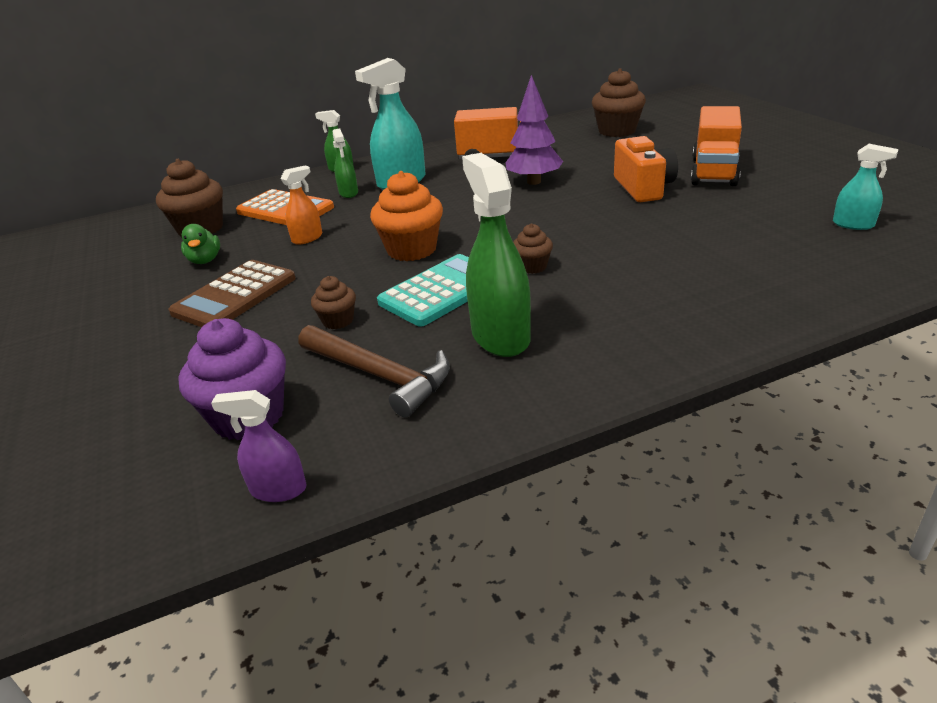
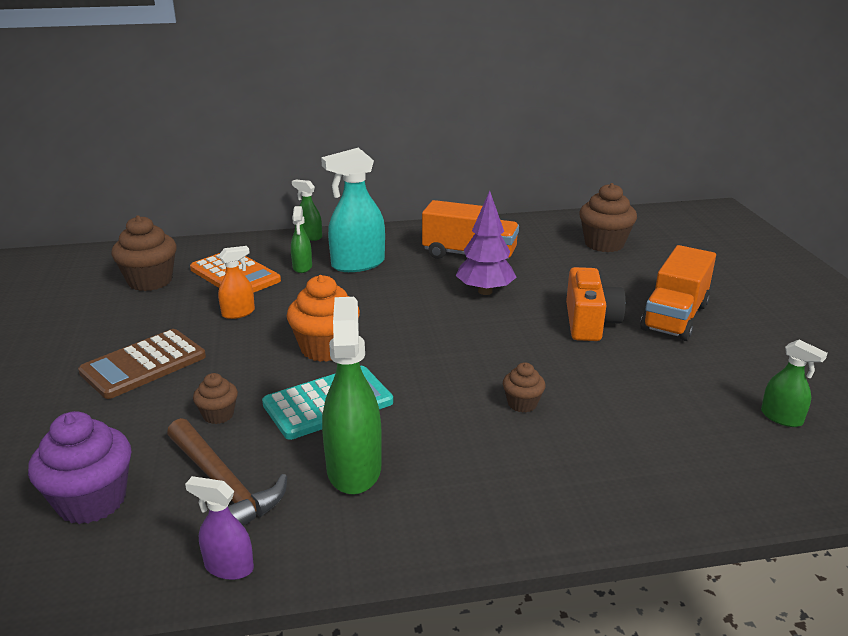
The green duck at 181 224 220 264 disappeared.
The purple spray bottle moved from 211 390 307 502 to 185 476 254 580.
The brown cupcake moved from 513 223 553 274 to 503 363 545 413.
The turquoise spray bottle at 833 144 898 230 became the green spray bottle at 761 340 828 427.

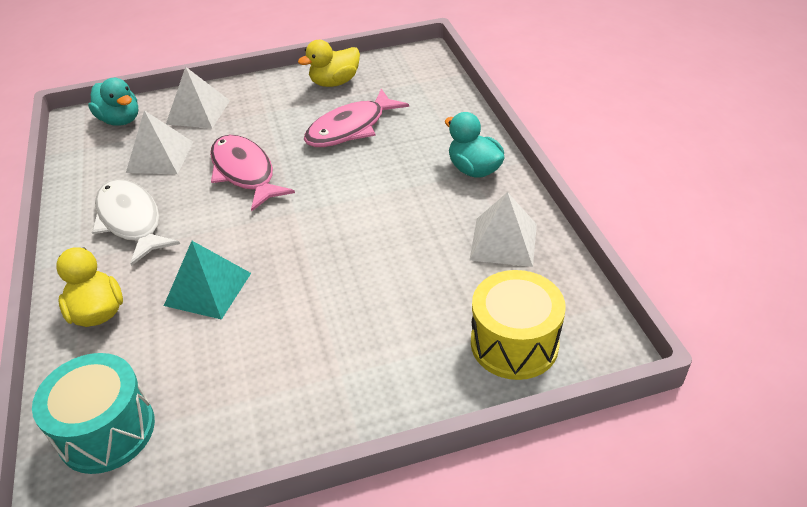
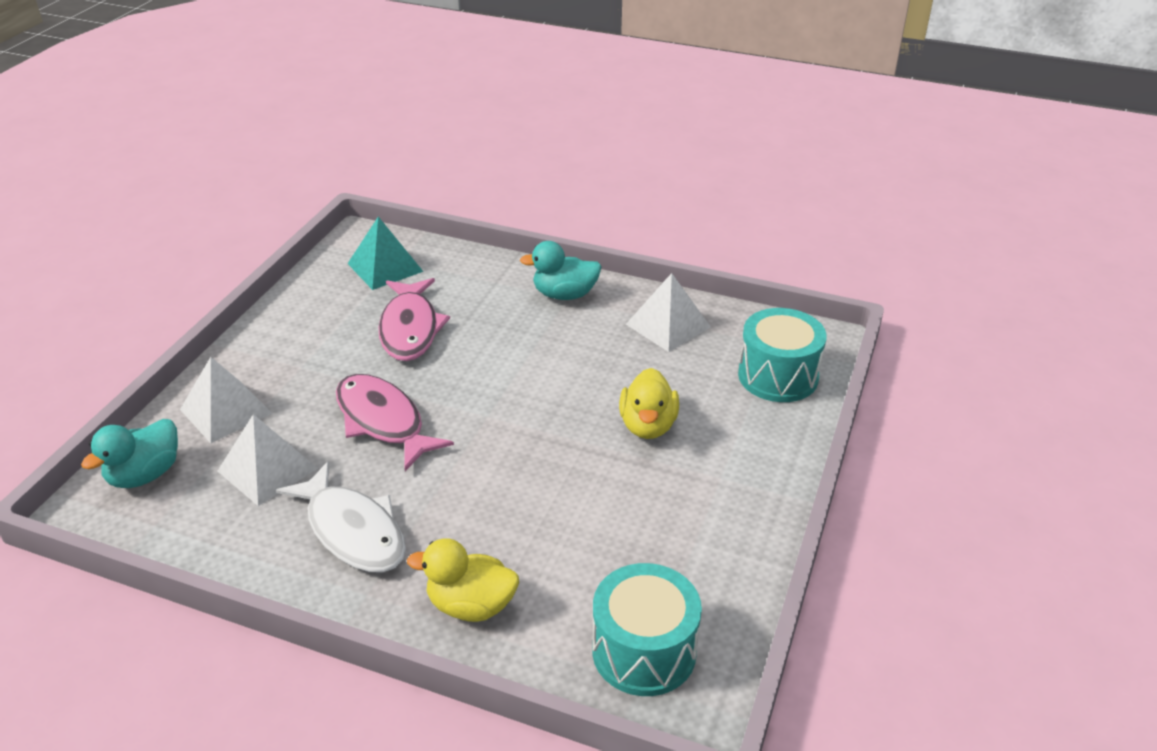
The turquoise pyramid moved from 164 241 251 320 to 347 217 424 290.
The yellow duck moved from 298 40 360 87 to 619 368 679 439.
The yellow drum at 471 270 566 380 became the turquoise drum at 738 308 827 402.
The turquoise duck at 88 78 138 126 turned 135 degrees clockwise.
The white fish at 92 179 180 266 turned 135 degrees counterclockwise.
The pink fish at 210 135 295 211 turned 45 degrees clockwise.

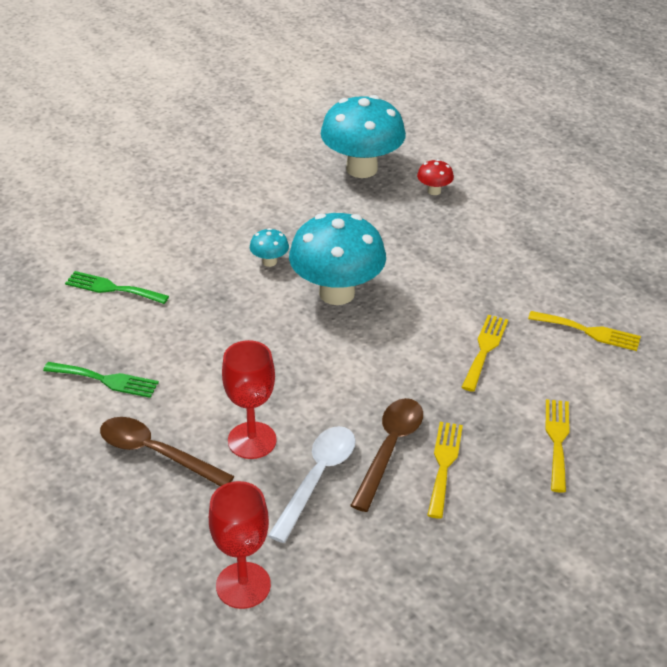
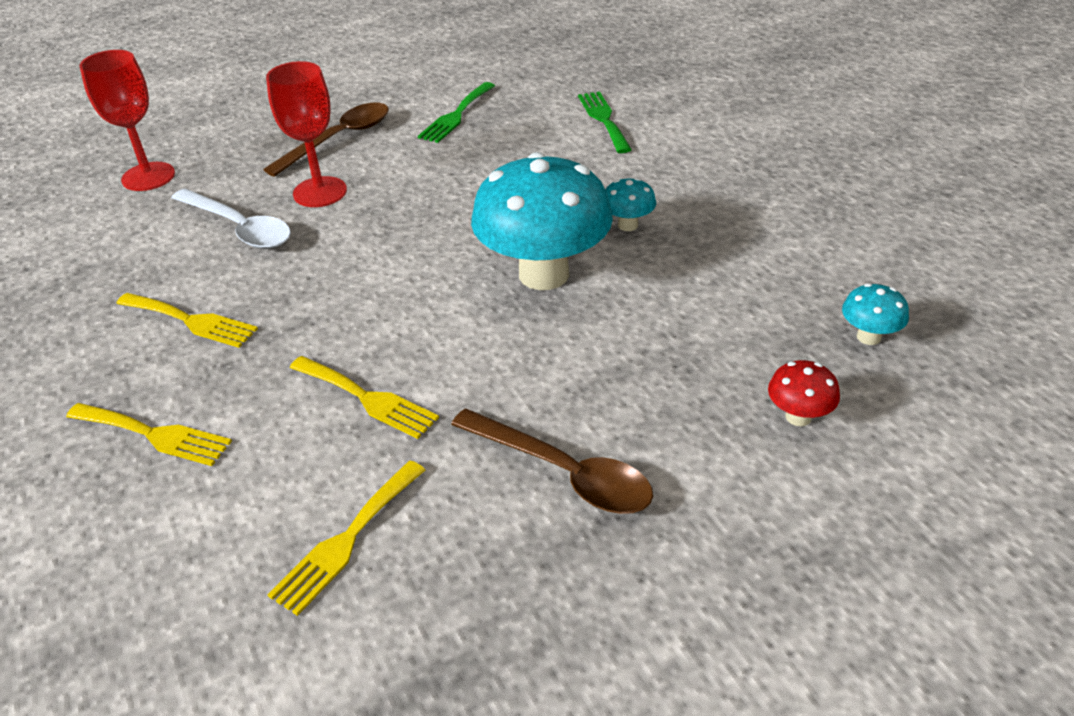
The brown spoon moved from 350 398 423 512 to 451 408 653 514.
The green fork at 65 271 169 304 turned 45 degrees counterclockwise.
The turquoise mushroom at 321 95 406 178 changed to 0.42 times the size.

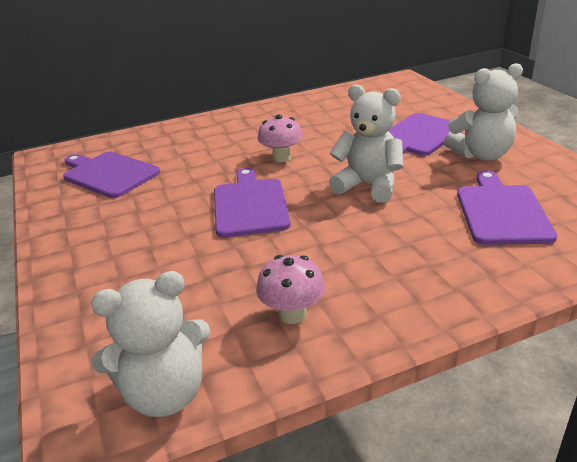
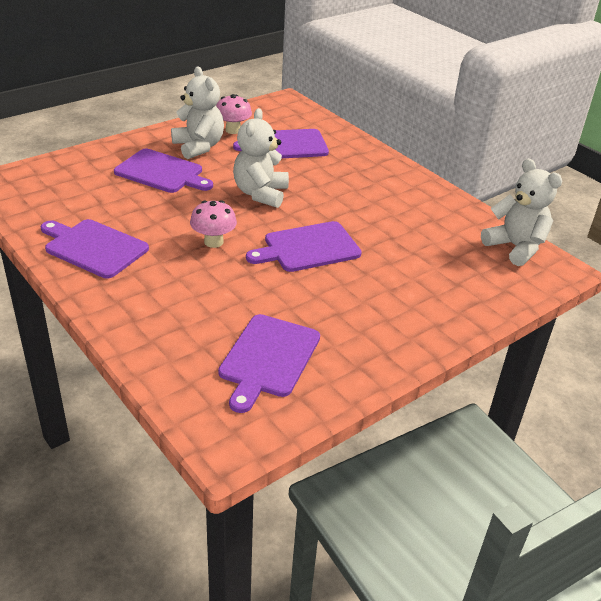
The purple cutting board at 41 219 149 278 appeared.
The pink mushroom moved from 256 255 325 324 to 216 94 252 134.

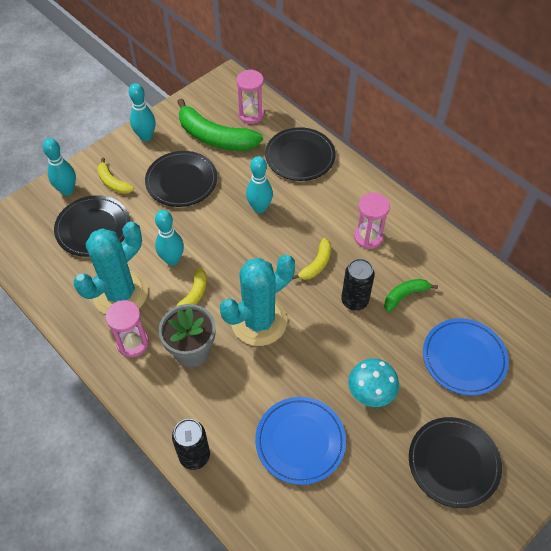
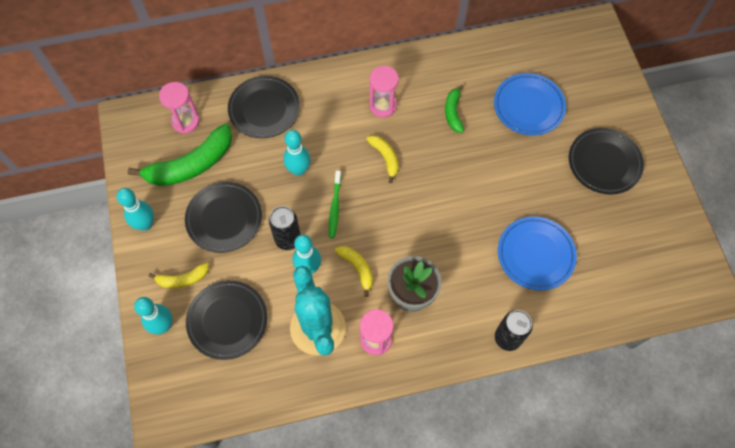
The turquoise cactus at 220 254 295 346 disappeared.
The turquoise mushroom at 348 358 399 407 disappeared.
The green toothbrush at 329 170 341 238 appeared.
The black can moved from 341 259 375 311 to 269 206 301 250.

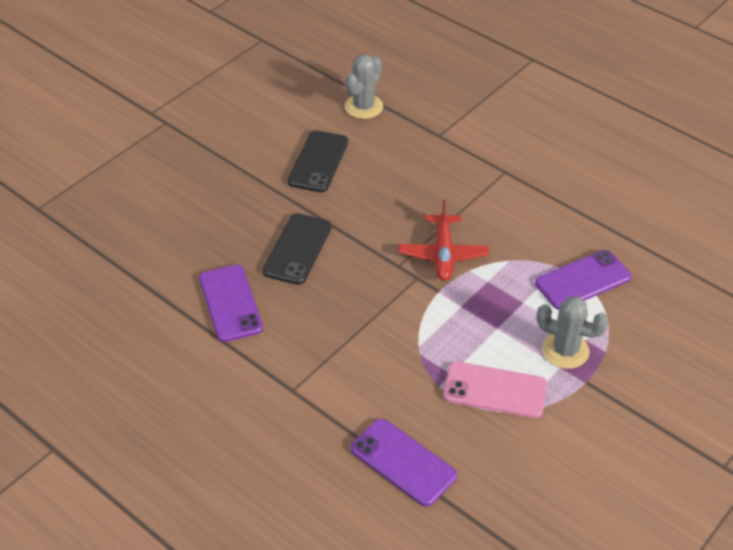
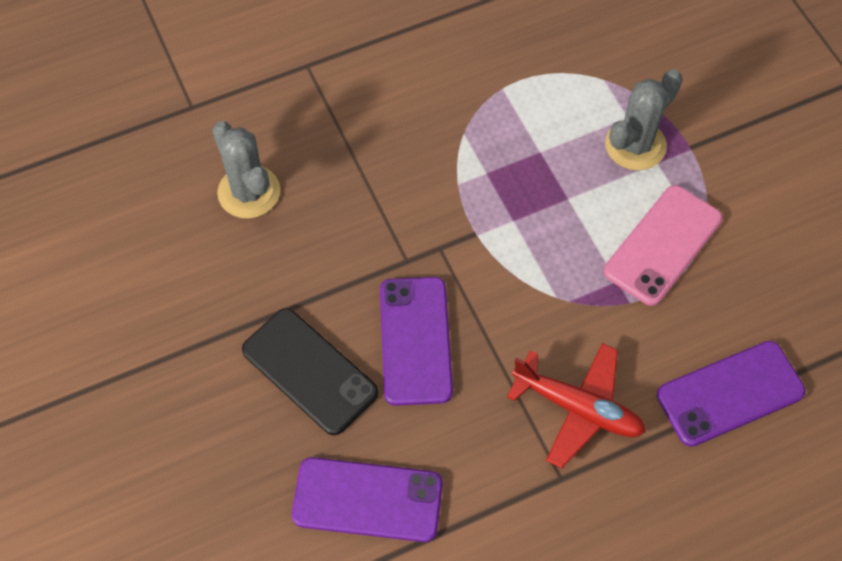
The black phone at 288 130 348 192 disappeared.
The grey cactus moved from 345 54 383 119 to 212 121 280 219.
The red plane moved from 399 200 489 281 to 507 343 646 468.
The purple phone moved from 535 250 631 310 to 380 277 453 406.

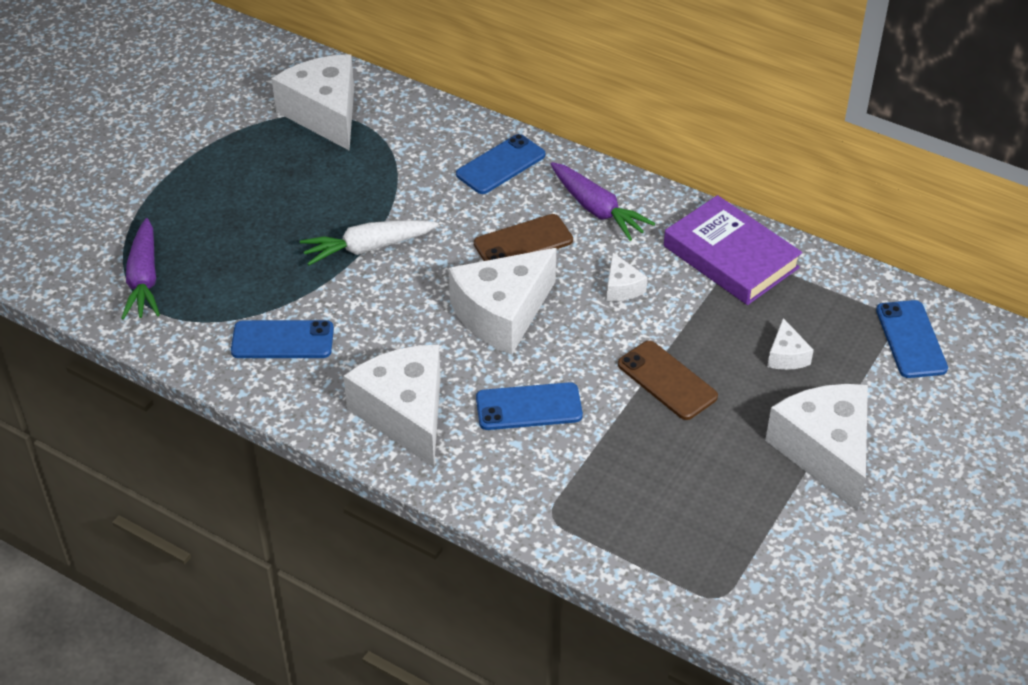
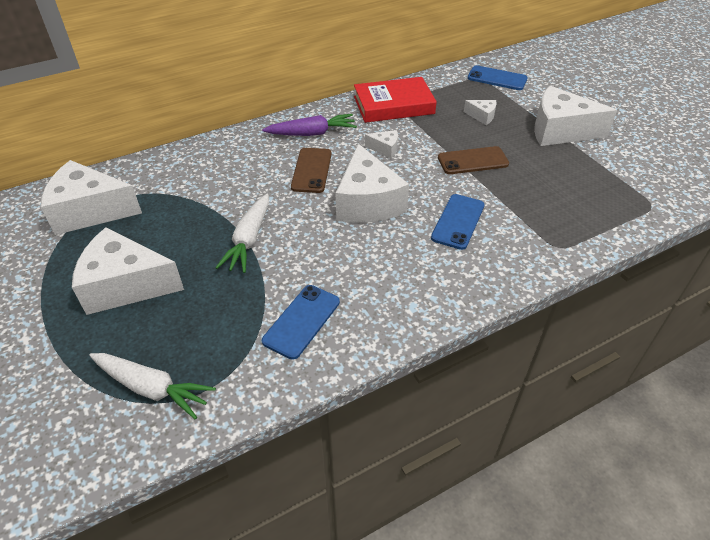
The blue phone at 456 134 545 194 disappeared.
The white cheese moved from 343 345 441 468 to 72 227 184 315.
The purple carrot at 121 218 160 320 became the white carrot at 89 353 216 419.
The purple book at 664 195 802 305 became the red book at 354 77 437 123.

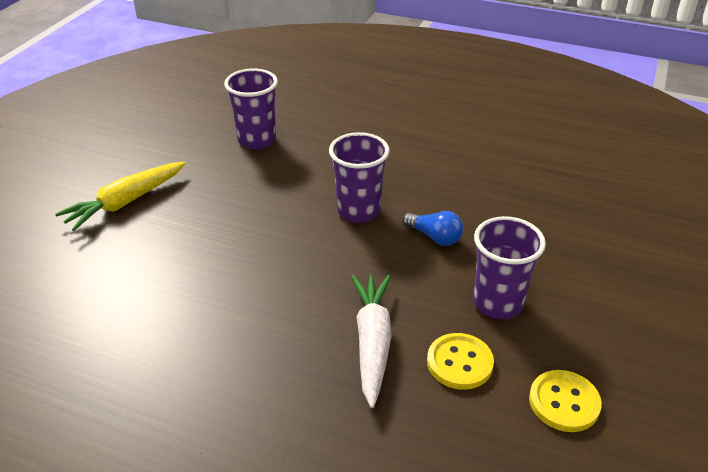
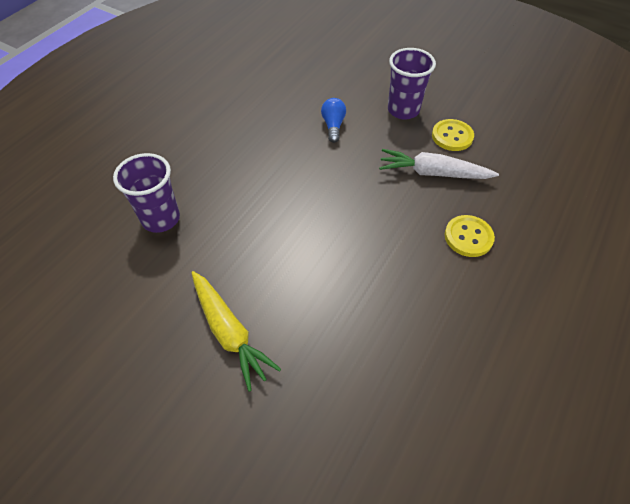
The purple cup at 329 132 390 223 disappeared.
The yellow button moved from 529 370 602 432 to 445 215 495 257.
The blue light bulb at 402 211 463 246 turned 45 degrees counterclockwise.

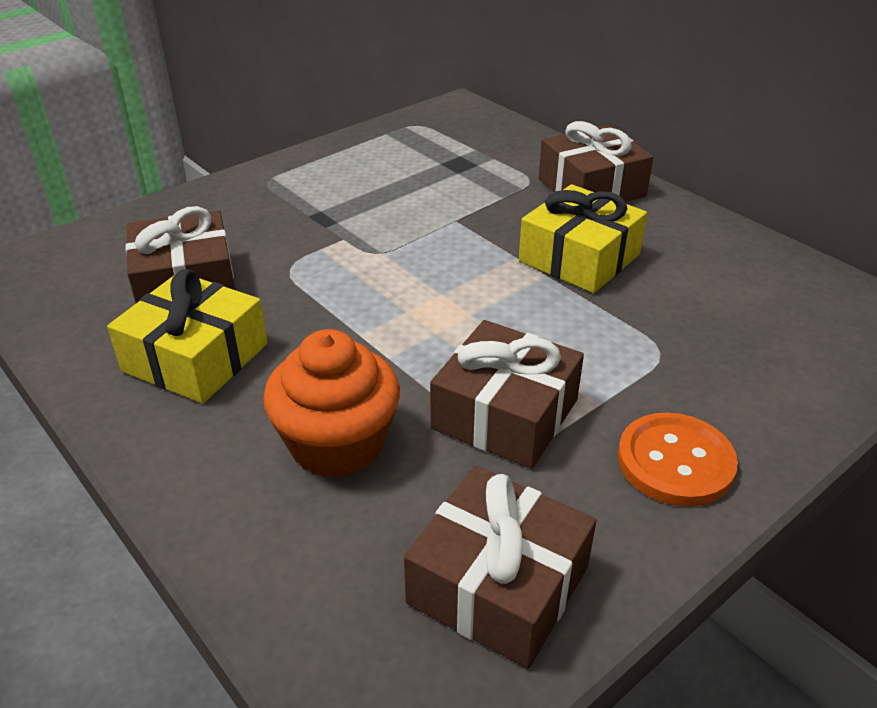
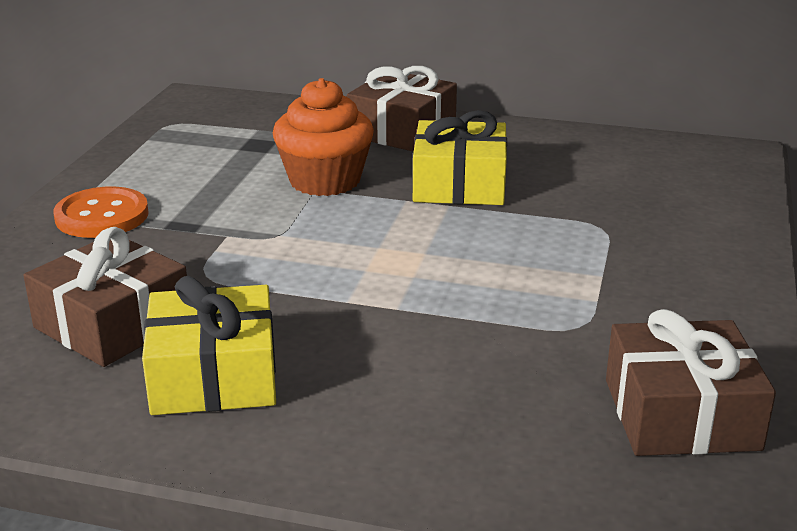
The brown gift at 430 320 584 469 disappeared.
The orange cupcake moved from 263 329 400 478 to 273 78 374 196.
The orange button moved from 618 413 738 507 to 54 186 149 238.

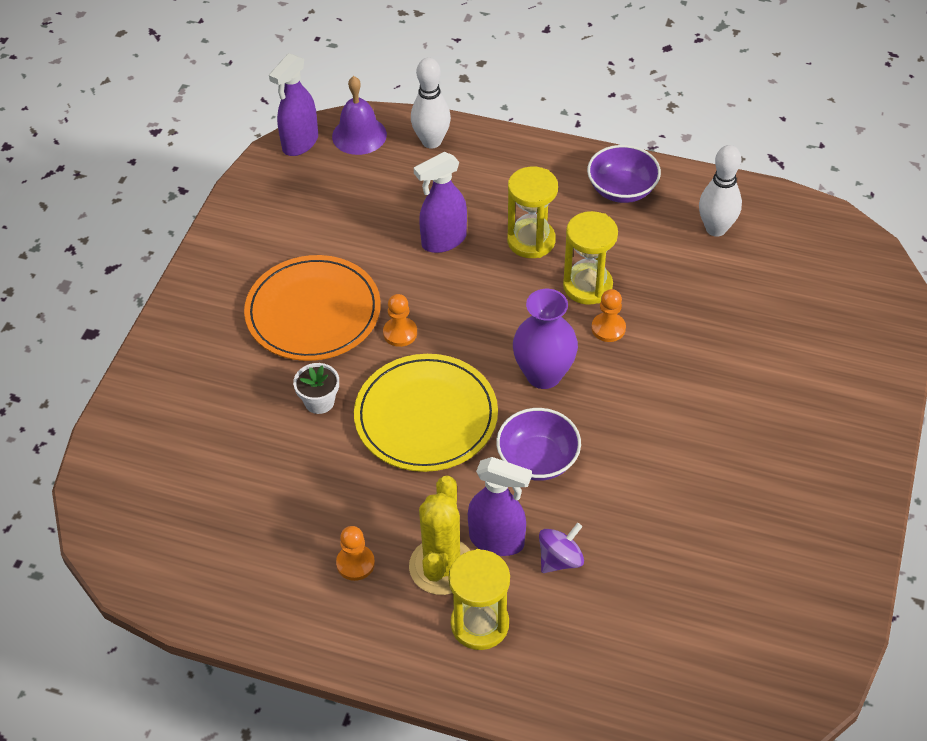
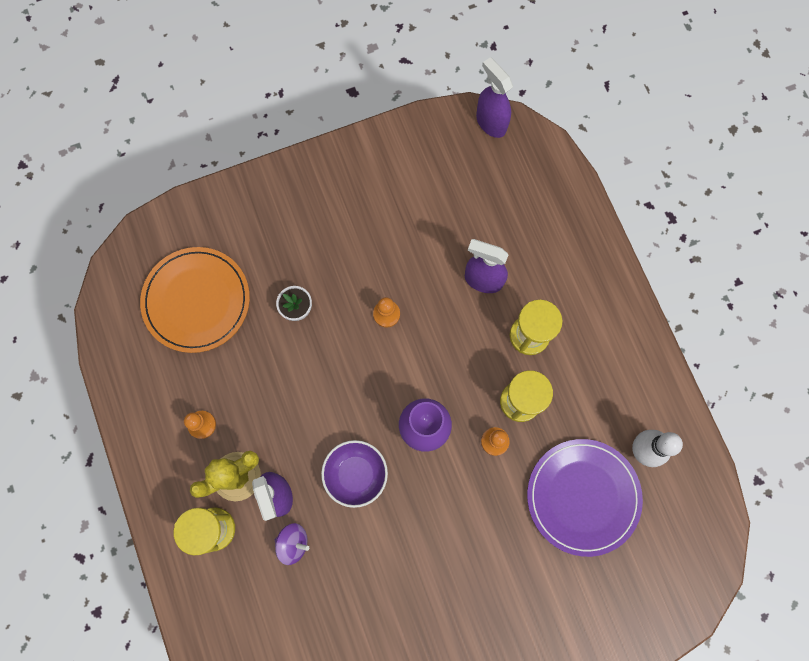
The purple bell at 332 76 387 155 disappeared.
The yellow plate at 354 354 498 472 disappeared.
The white bowling pin at 411 57 451 149 disappeared.
The purple bowl at 587 145 661 203 disappeared.
The purple plate at 527 439 643 557 appeared.
The orange plate moved from 244 255 381 361 to 140 247 250 353.
The purple spray bottle at 269 53 318 156 turned 60 degrees clockwise.

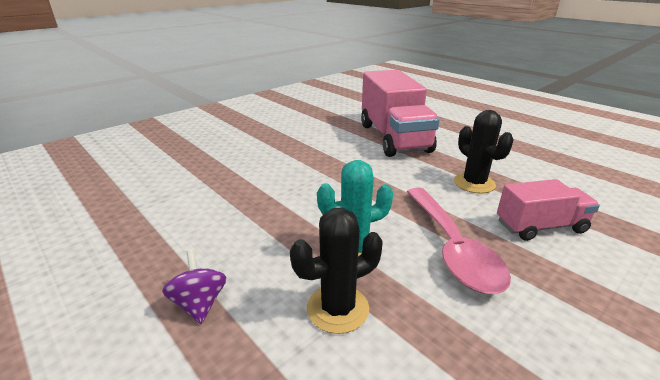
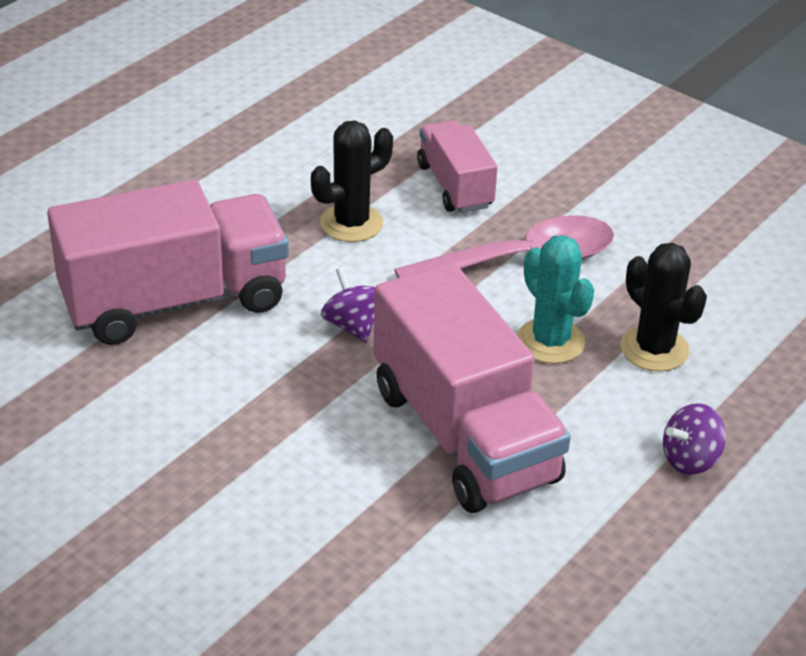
The purple spinning top at 321 267 375 343 appeared.
The pink truck at 373 262 571 513 appeared.

